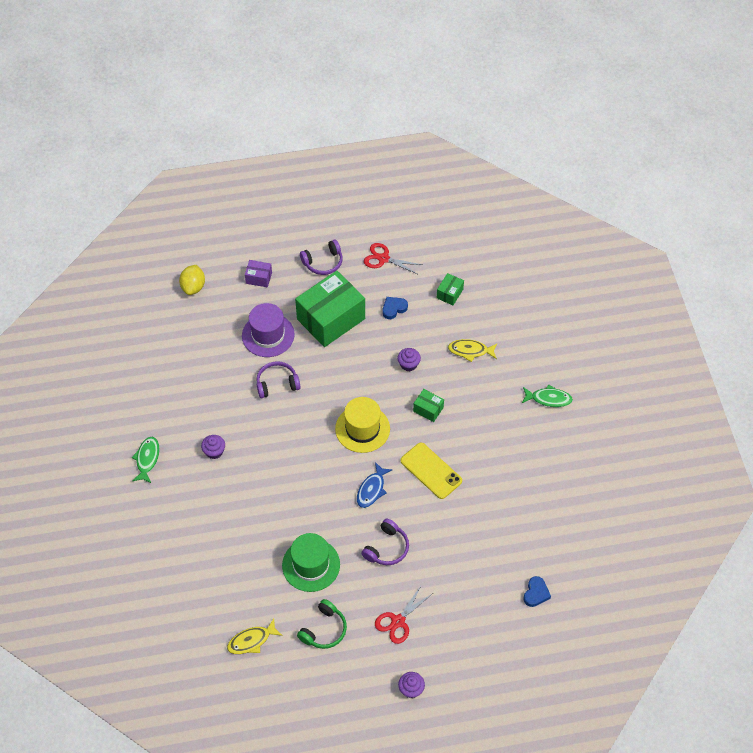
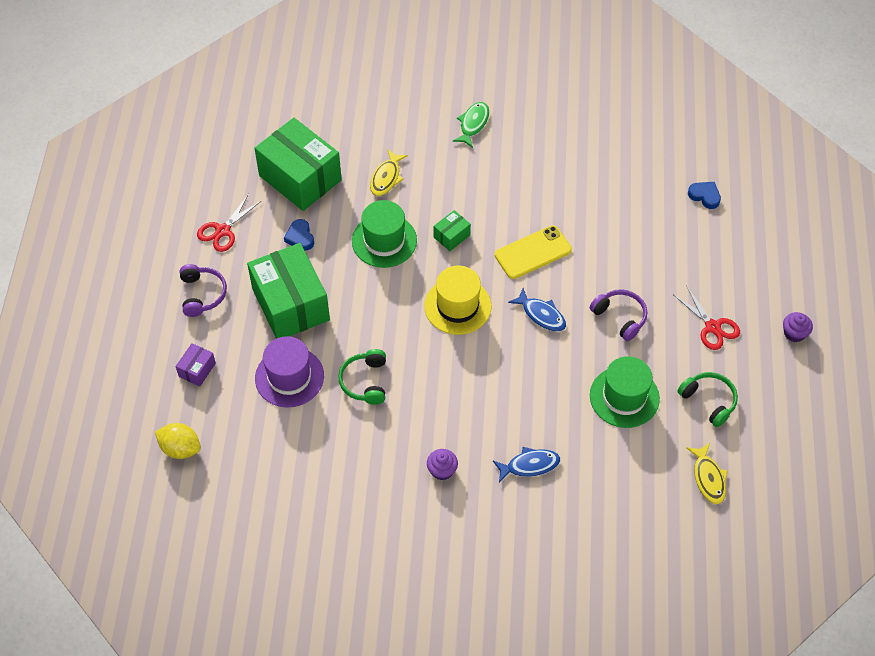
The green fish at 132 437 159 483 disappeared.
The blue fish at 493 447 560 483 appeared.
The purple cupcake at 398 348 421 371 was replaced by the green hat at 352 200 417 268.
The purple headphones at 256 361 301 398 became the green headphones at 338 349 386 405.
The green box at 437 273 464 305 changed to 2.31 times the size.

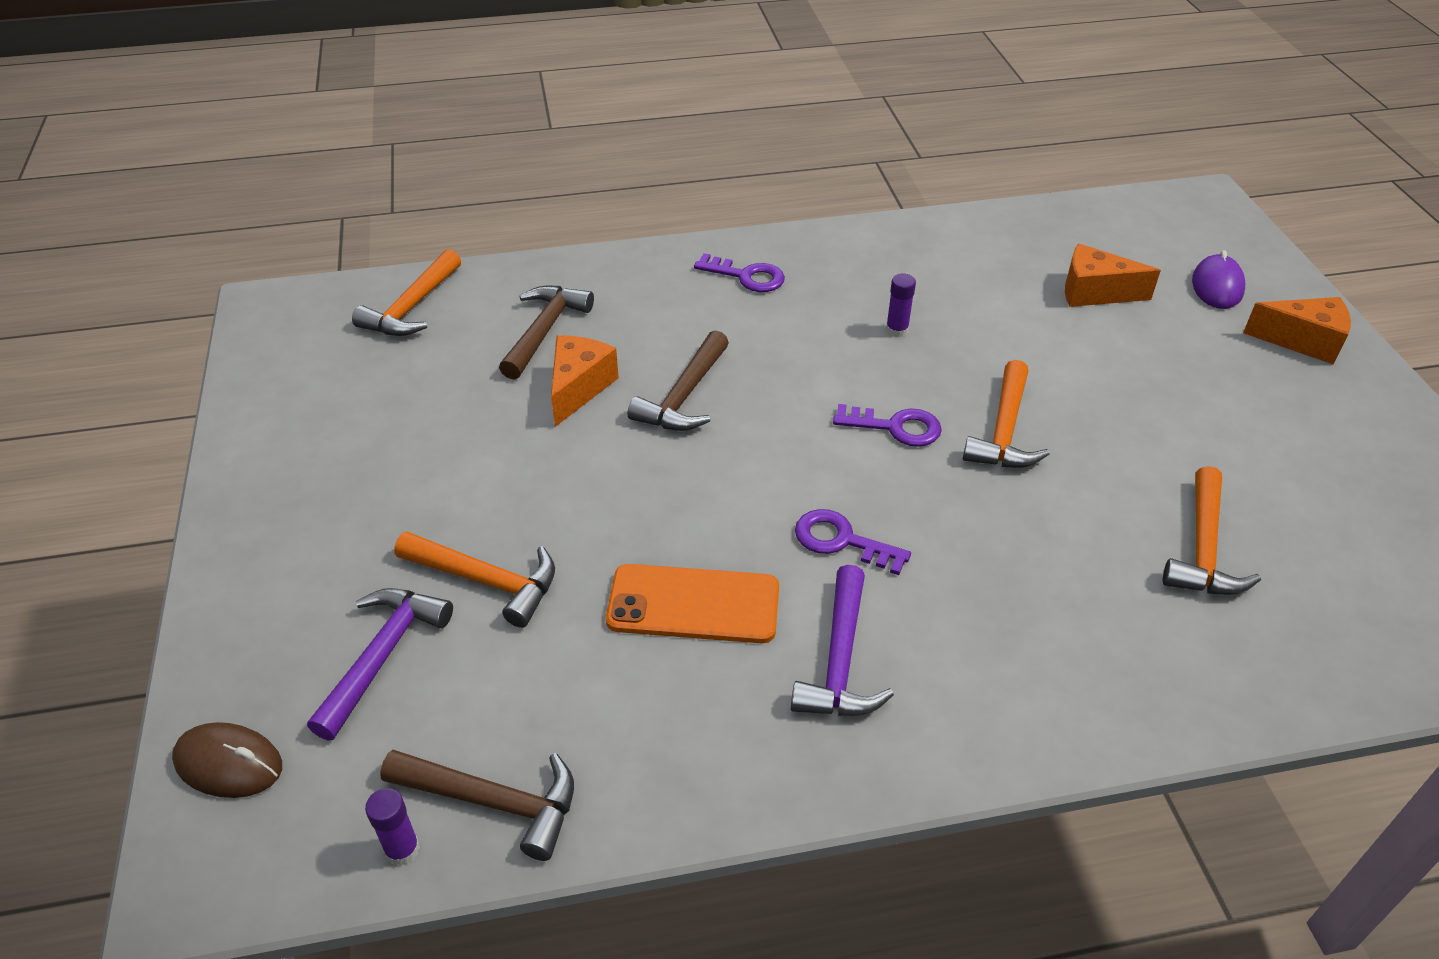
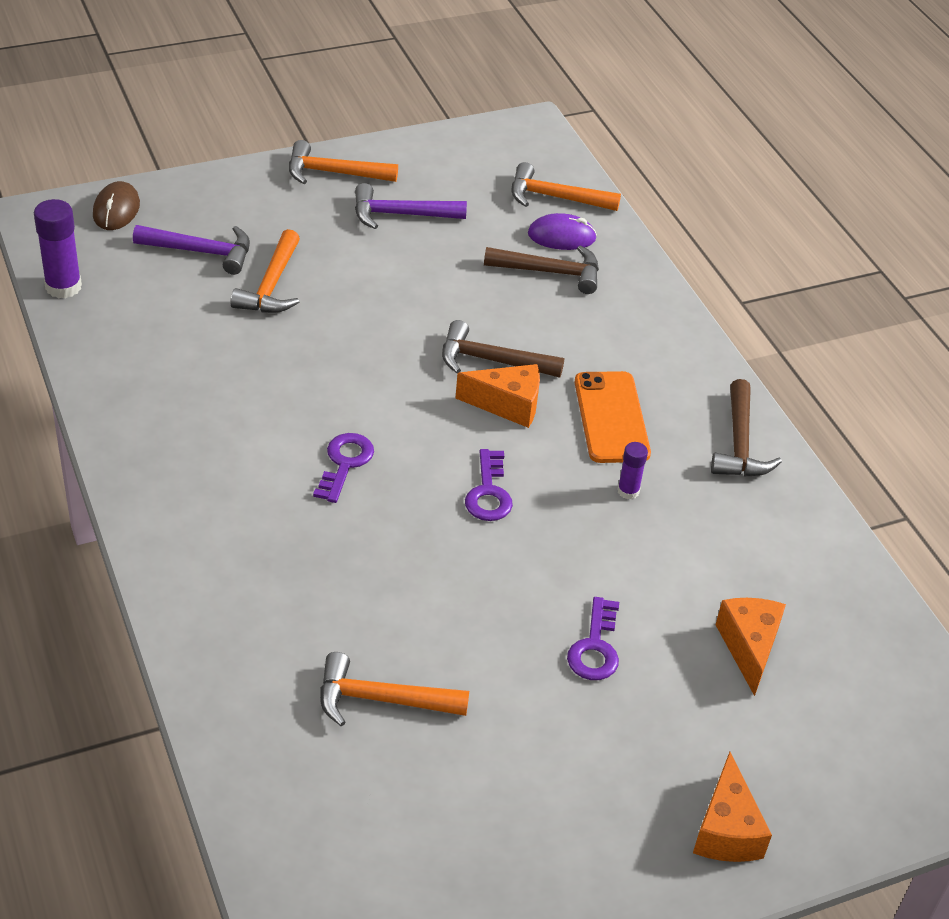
The brown hammer moved from 380 750 574 861 to 711 379 782 477.
The orange cheese moved from 551 335 619 427 to 456 364 540 428.
The orange phone moved from 606 564 779 643 to 574 371 651 463.
The purple key moved from 694 253 785 292 to 567 597 619 680.
The purple hammer moved from 791 565 894 716 to 355 183 467 229.
The orange hammer moved from 963 360 1050 468 to 289 140 398 184.
The purple mouse moved from 1192 250 1245 309 to 528 213 597 250.
The purple glue stick at 365 788 420 866 changed to 1.76 times the size.

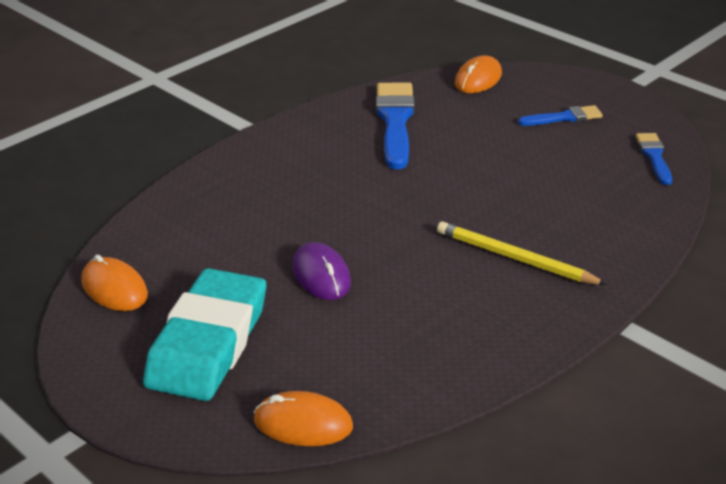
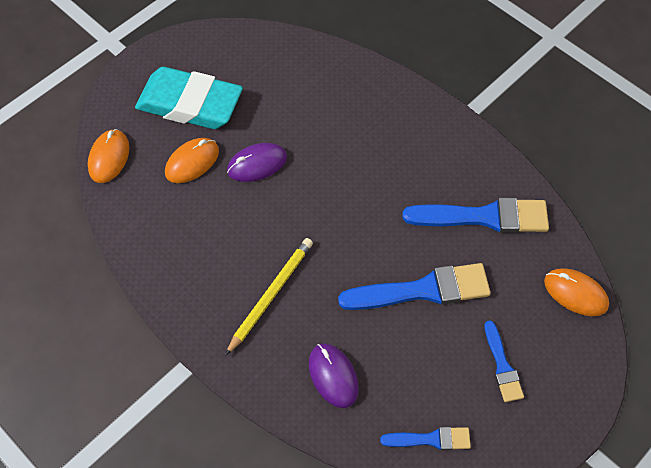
The purple mouse at 309 343 359 408 appeared.
The blue brush at 338 263 491 310 appeared.
The orange mouse moved from 81 254 148 311 to 165 138 219 183.

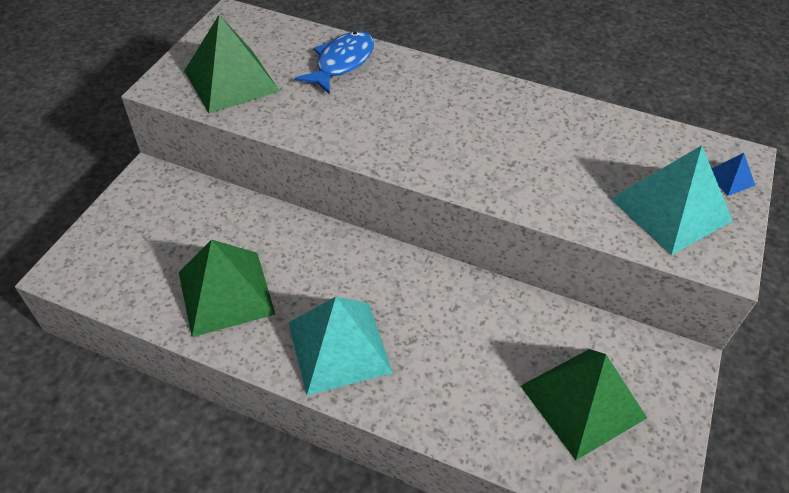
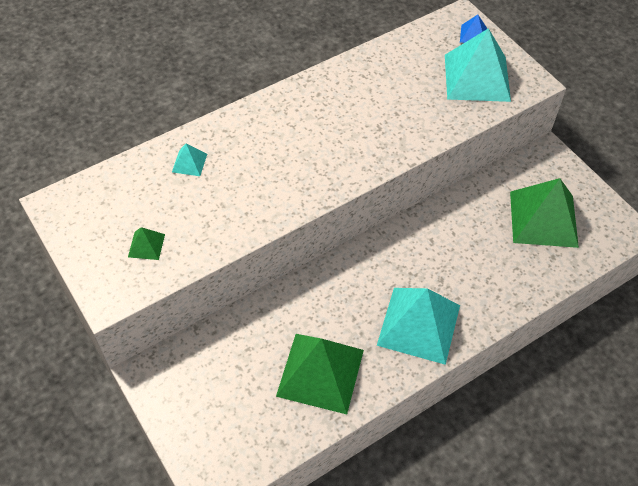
The blue fish at 295 31 374 94 was replaced by the turquoise pyramid at 172 144 207 176.
The green pyramid at 184 15 280 114 changed to 0.43 times the size.

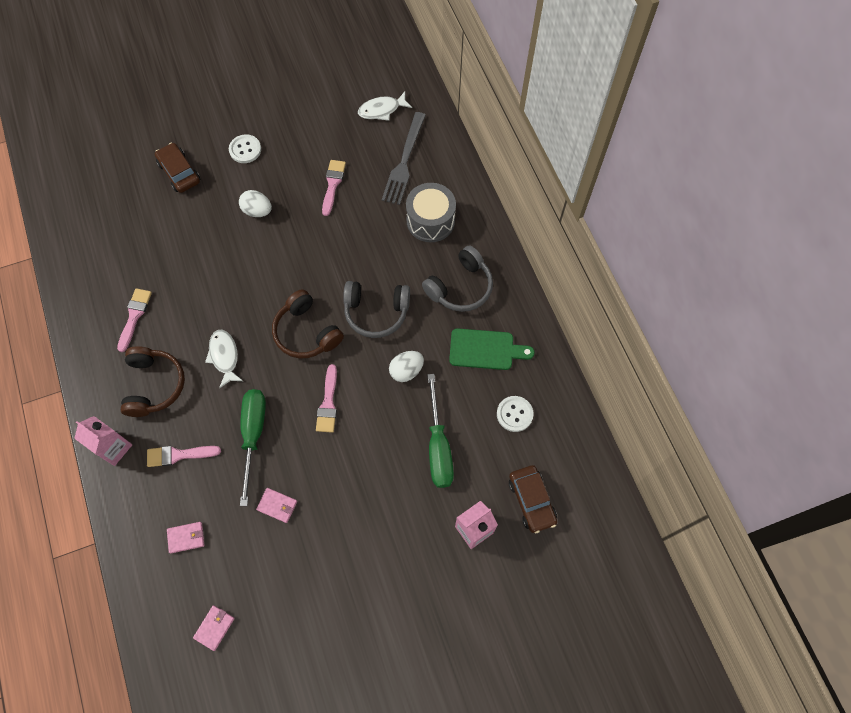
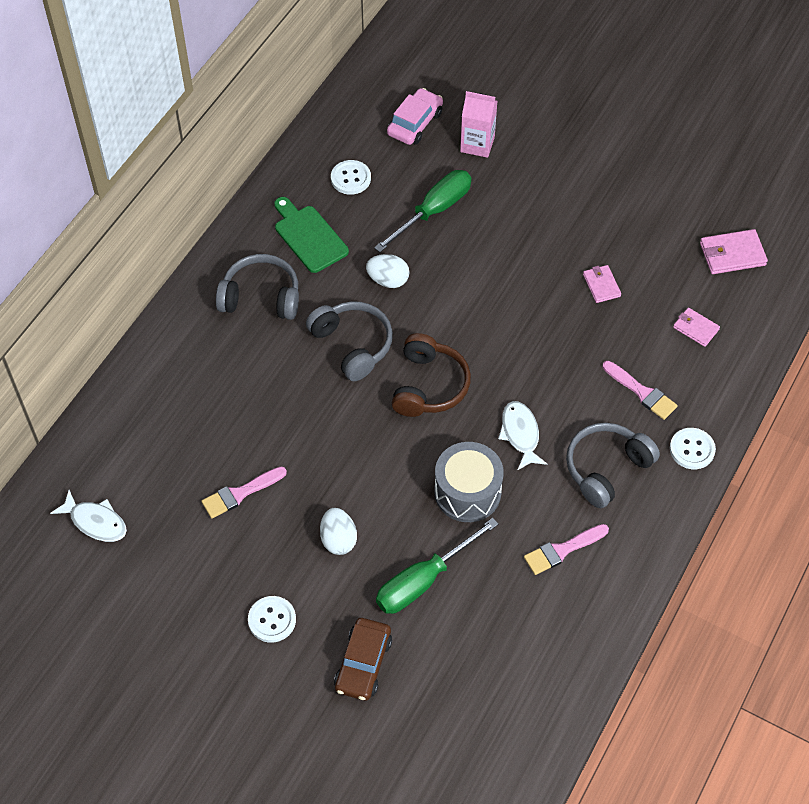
The pink brush at 316 364 337 433 disappeared.
The grey fork at 382 112 426 205 disappeared.
The green screwdriver moved from 240 389 266 506 to 376 518 498 614.
The grey drum moved from 406 183 456 242 to 434 442 504 522.
The pink carton at 74 416 133 466 was replaced by the white button at 670 428 716 469.
The brown headphones at 121 346 185 417 became the grey headphones at 566 423 660 508.
The brown car at 509 465 557 534 became the pink car at 387 88 443 145.
The white fish at 205 330 243 388 turned 135 degrees clockwise.
The pink wallet at 193 605 235 651 changed to 1.55 times the size.

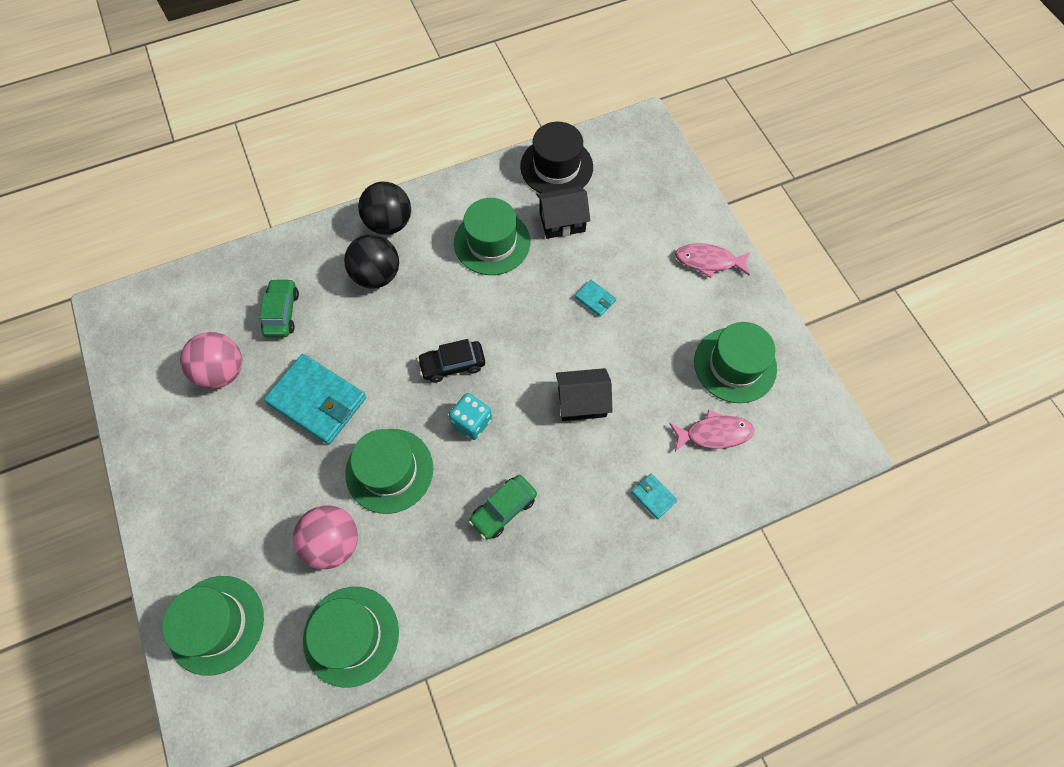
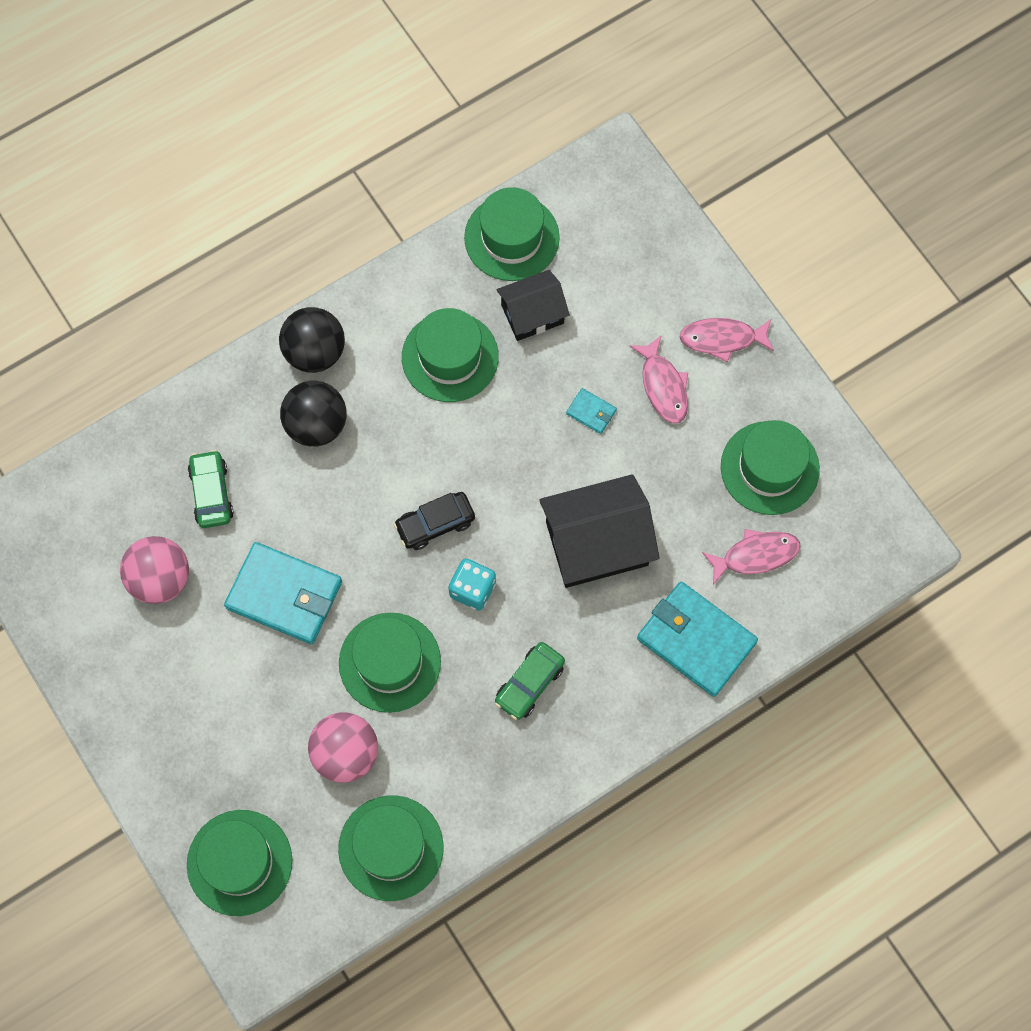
The pink fish at 630 335 688 423 appeared.
The black hat at 520 122 593 193 became the green hat at 464 187 560 281.
The black house at 556 368 613 421 changed to 1.63 times the size.
The turquoise wallet at 631 474 677 519 changed to 2.28 times the size.

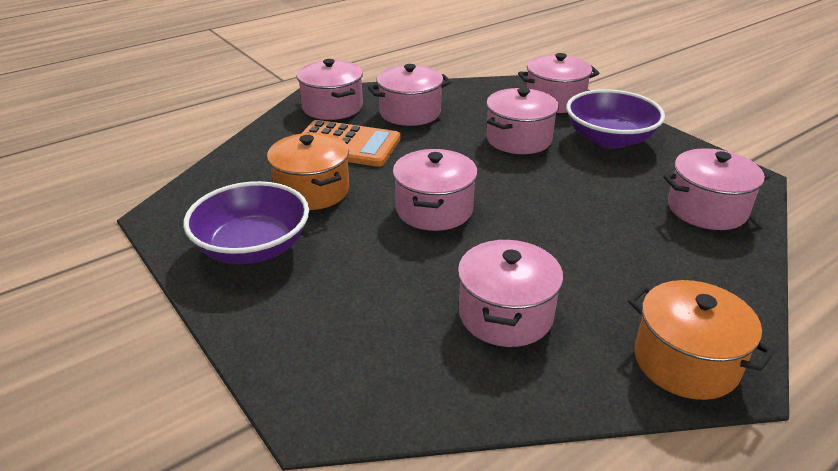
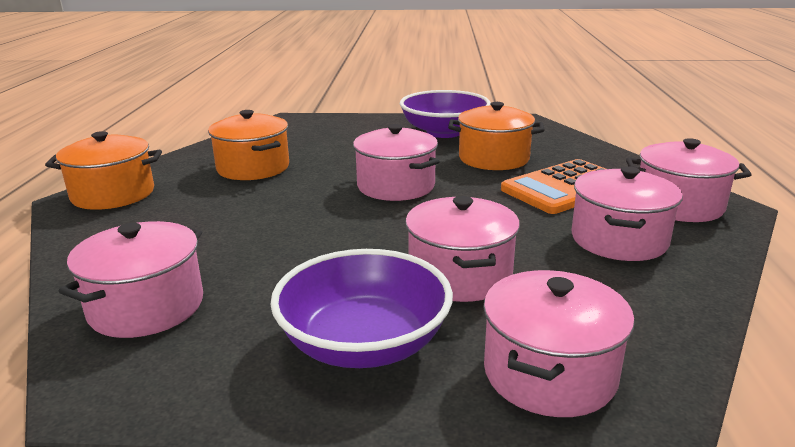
The pink pot at 458 239 563 347 became the orange pot at 208 110 289 180.

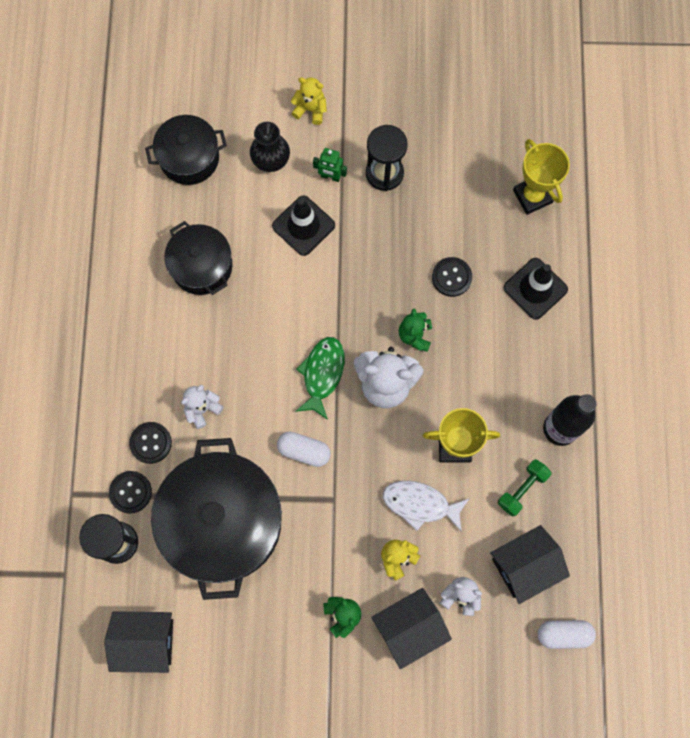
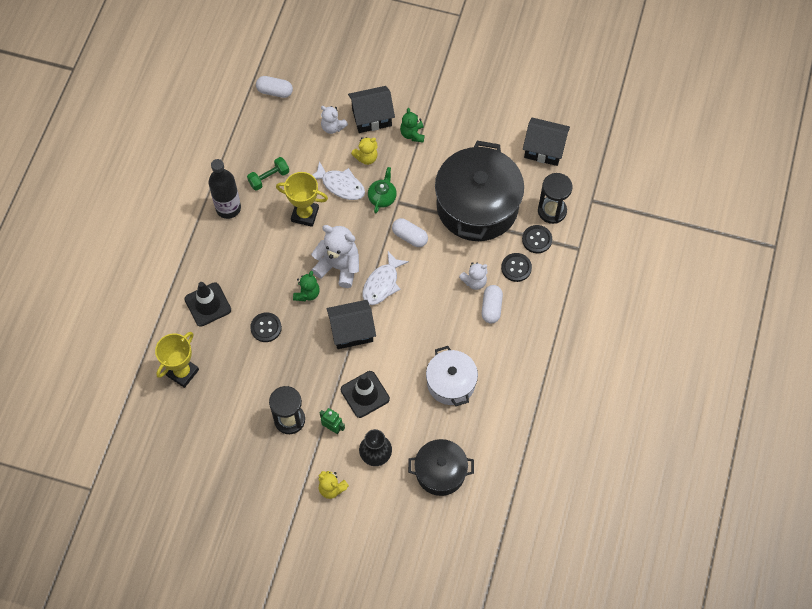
The green teapot at 368 167 397 213 appeared.
The white capsule at 482 285 503 323 appeared.
The black house moved from 490 525 570 604 to 327 300 376 349.
The black pot at 164 221 232 295 became the white pot at 426 346 478 406.
The green fish at 295 337 345 420 became the white fish at 363 251 409 305.
The yellow trophy at 513 139 570 215 turned 45 degrees clockwise.

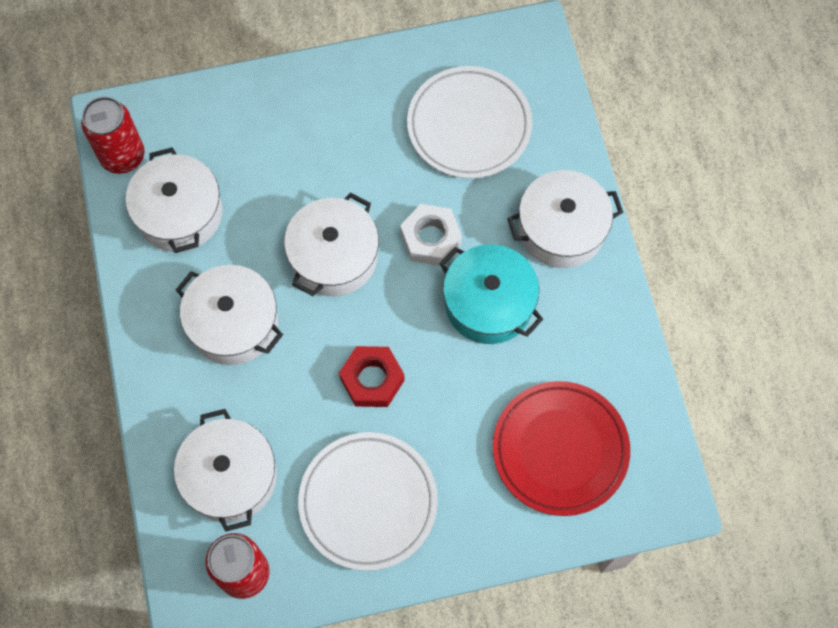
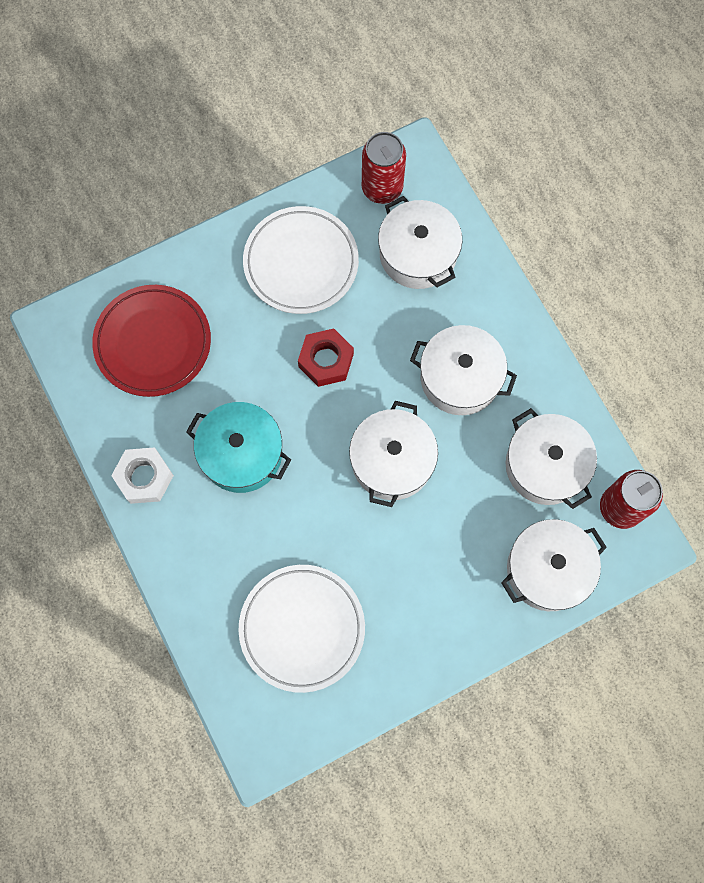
The white nut moved from 400 204 462 266 to 111 447 174 504.
The white pot moved from 507 170 623 268 to 501 519 607 611.

